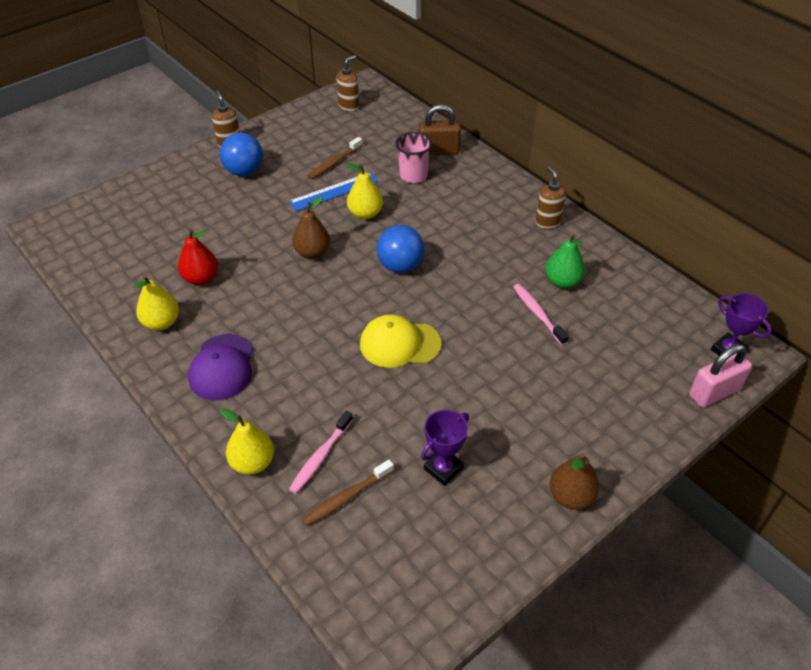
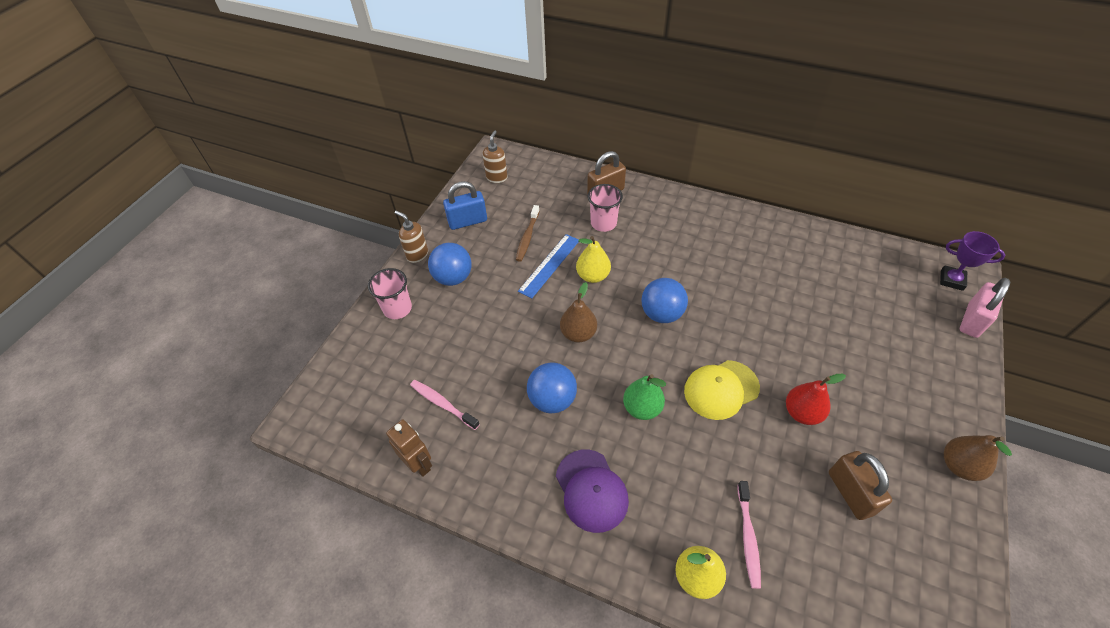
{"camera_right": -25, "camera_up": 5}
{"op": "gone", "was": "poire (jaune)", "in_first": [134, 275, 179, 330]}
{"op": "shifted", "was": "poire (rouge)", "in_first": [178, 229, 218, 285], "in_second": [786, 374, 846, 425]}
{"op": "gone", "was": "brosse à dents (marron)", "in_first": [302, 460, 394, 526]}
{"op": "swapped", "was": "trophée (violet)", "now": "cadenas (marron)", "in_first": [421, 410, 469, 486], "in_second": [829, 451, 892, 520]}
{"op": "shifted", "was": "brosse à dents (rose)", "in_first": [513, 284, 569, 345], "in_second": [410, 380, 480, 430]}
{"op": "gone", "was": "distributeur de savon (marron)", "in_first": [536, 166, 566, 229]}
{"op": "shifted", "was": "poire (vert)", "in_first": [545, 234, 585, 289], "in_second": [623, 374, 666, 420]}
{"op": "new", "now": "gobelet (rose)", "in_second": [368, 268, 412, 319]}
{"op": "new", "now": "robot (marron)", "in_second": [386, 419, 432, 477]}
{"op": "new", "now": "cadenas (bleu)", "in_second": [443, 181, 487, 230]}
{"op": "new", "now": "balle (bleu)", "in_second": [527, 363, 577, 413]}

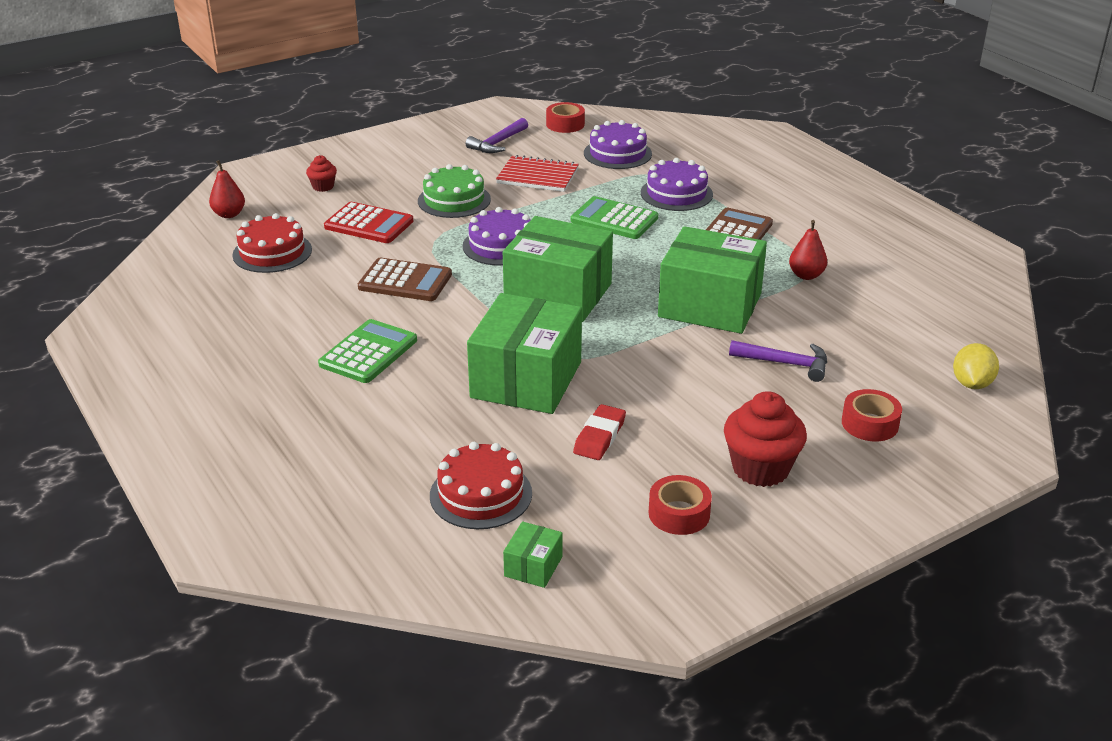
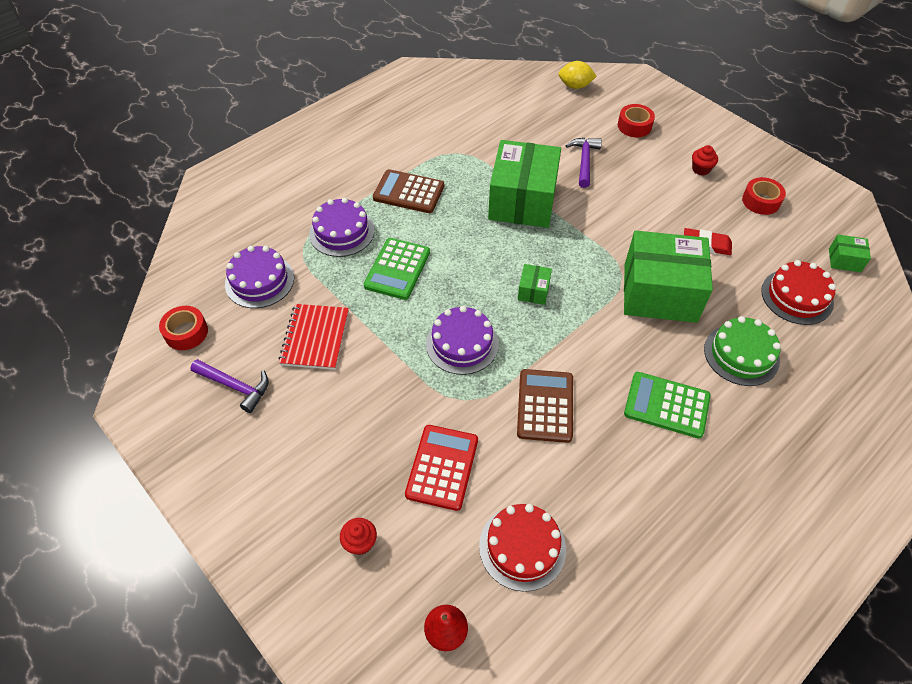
{"camera_right": -100, "camera_up": 20}
{"op": "shifted", "was": "gâteau (vert)", "in_first": [418, 164, 491, 218], "in_second": [704, 316, 781, 386]}
{"op": "scaled", "was": "boîte (vert)", "in_first": [503, 216, 613, 322], "in_second": [518, 264, 552, 305], "ratio": 0.42}
{"op": "scaled", "was": "muffin (rouge)", "in_first": [724, 391, 807, 487], "in_second": [692, 145, 718, 175], "ratio": 0.52}
{"op": "gone", "was": "poire (rouge)", "in_first": [789, 220, 827, 280]}

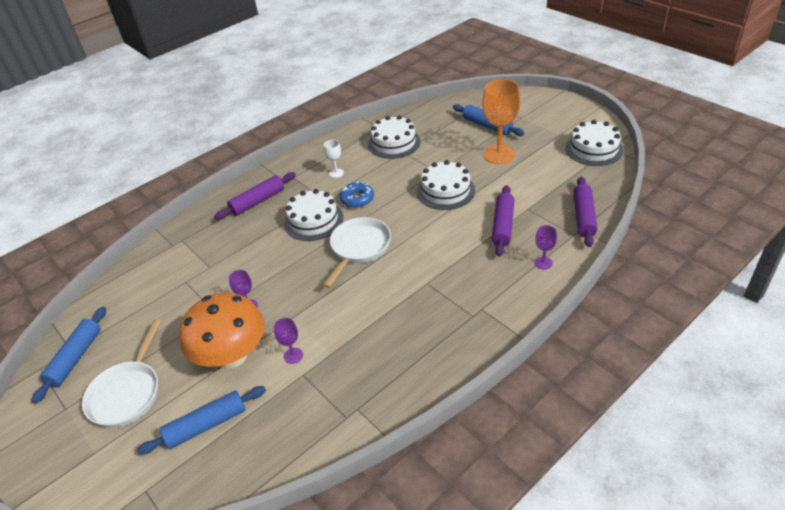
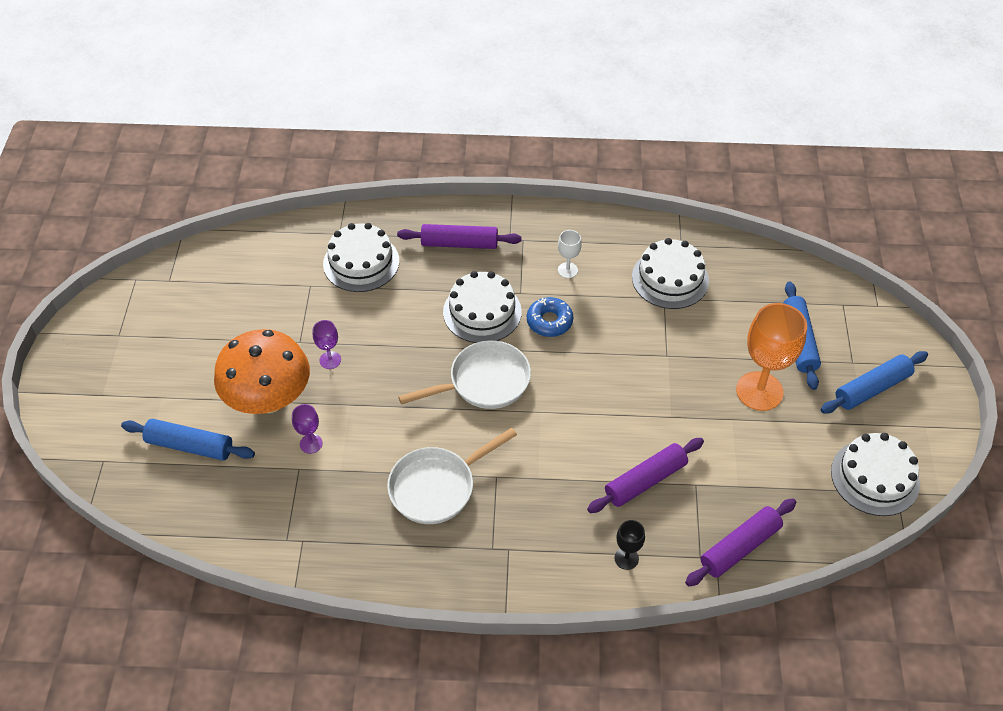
{"camera_right": 40, "camera_up": 10}
{"op": "shifted", "was": "rouleau à pâtisserie (bleu)", "in_first": [32, 307, 106, 403], "in_second": [820, 351, 928, 414]}
{"op": "shifted", "was": "poêle (blanc)", "in_first": [82, 319, 161, 428], "in_second": [387, 428, 517, 524]}
{"op": "shifted", "was": "gâteau (blanc)", "in_first": [417, 160, 475, 210], "in_second": [323, 223, 399, 292]}
{"op": "repainted", "was": "verre à pied (violet)", "now": "verre à pied (noir)", "in_first": [534, 225, 557, 270], "in_second": [615, 520, 645, 570]}

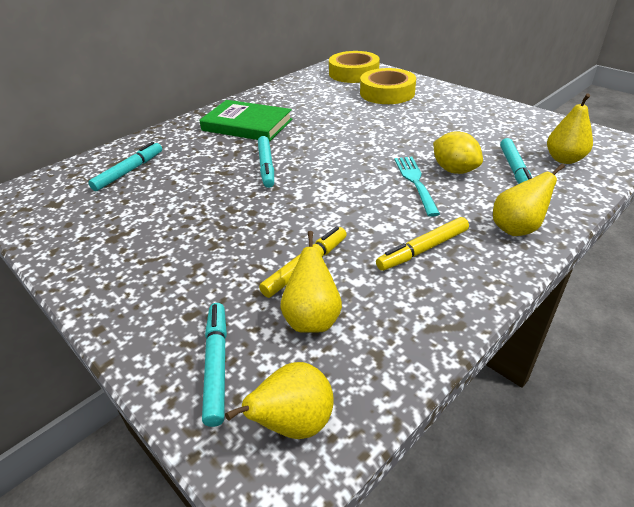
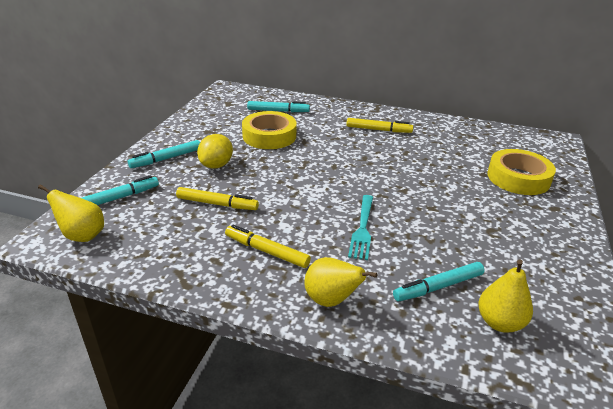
{"camera_right": 60, "camera_up": -5}
{"op": "swapped", "was": "livre (vert)", "now": "feutre (jaune)", "in_first": [199, 100, 292, 142], "in_second": [346, 118, 413, 133]}
{"op": "shifted", "was": "feutre (turquoise)", "in_first": [258, 136, 274, 188], "in_second": [128, 140, 200, 168]}
{"op": "gone", "was": "poire (jaune)", "in_first": [281, 231, 342, 333]}
{"op": "shifted", "was": "ruban adhésif (jaune)", "in_first": [329, 51, 380, 83], "in_second": [242, 111, 296, 149]}
{"op": "rotated", "was": "fourchette (turquoise)", "in_first": [395, 157, 440, 217], "in_second": [348, 195, 373, 260], "clockwise": 135}
{"op": "shifted", "was": "citron (jaune)", "in_first": [433, 131, 483, 174], "in_second": [197, 134, 233, 169]}

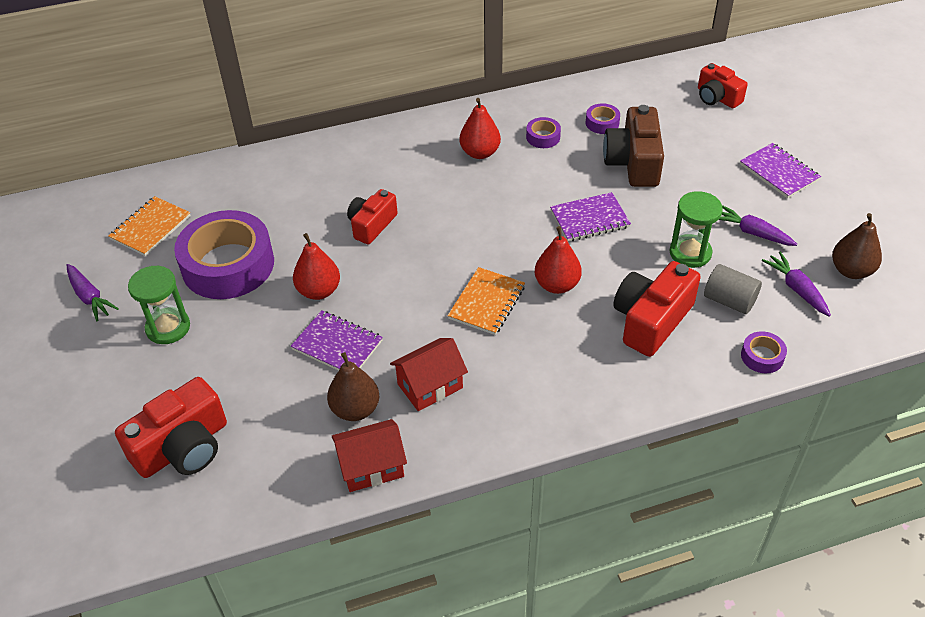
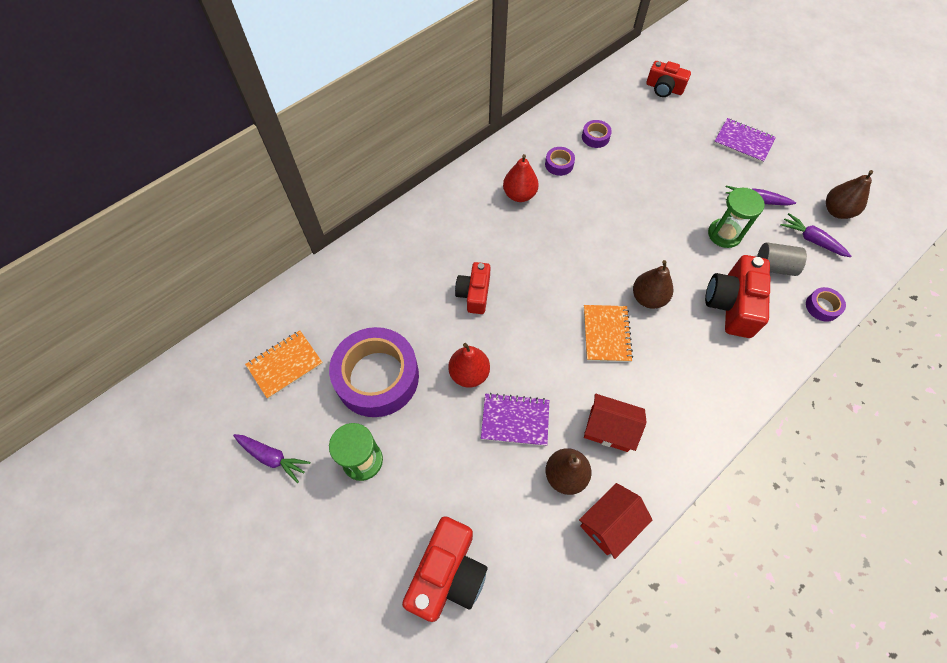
{"camera_right": -25, "camera_up": 15}
{"op": "rotated", "was": "carnet (orange)", "in_first": [108, 196, 191, 256], "in_second": [245, 330, 323, 399], "clockwise": 45}
{"op": "rotated", "was": "maison (rouge)", "in_first": [390, 338, 468, 411], "in_second": [584, 394, 647, 452], "clockwise": 75}
{"op": "repainted", "was": "poire (rouge)", "now": "poire (marron)", "in_first": [535, 226, 582, 294], "in_second": [633, 260, 673, 309]}
{"op": "gone", "was": "carnet (violet)", "in_first": [550, 192, 631, 242]}
{"op": "gone", "was": "appareil photo (marron)", "in_first": [603, 105, 664, 187]}

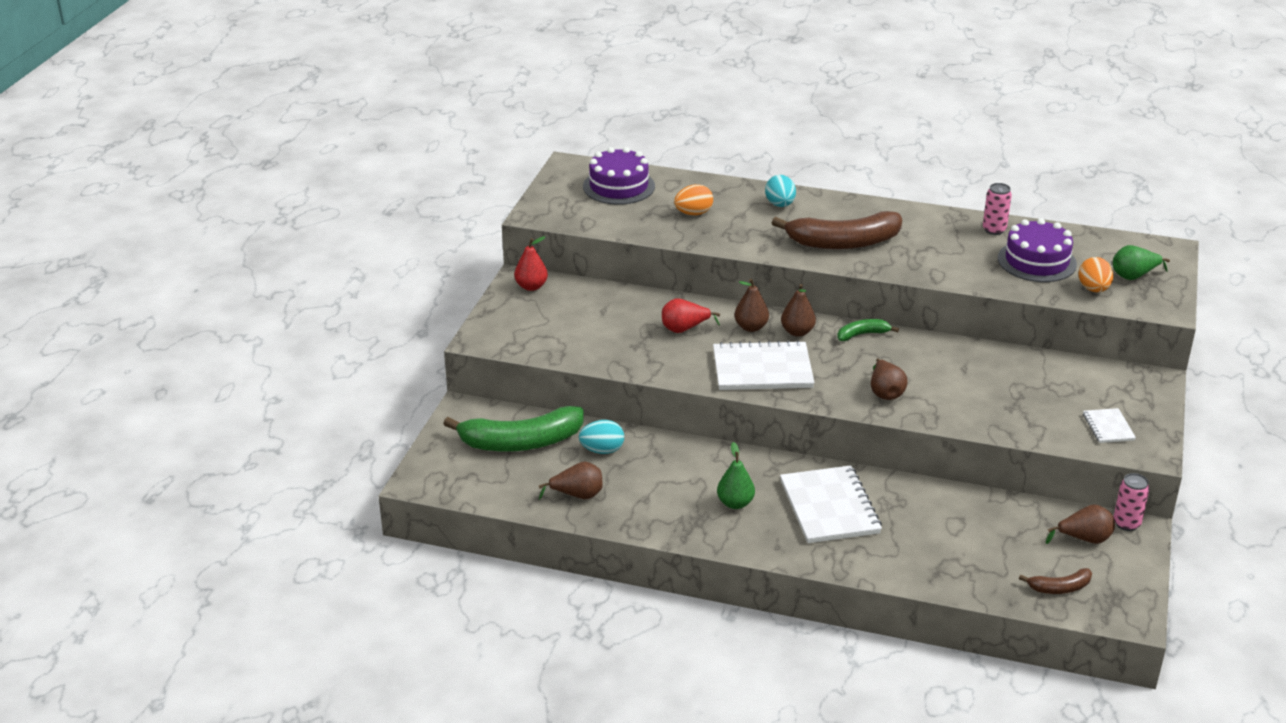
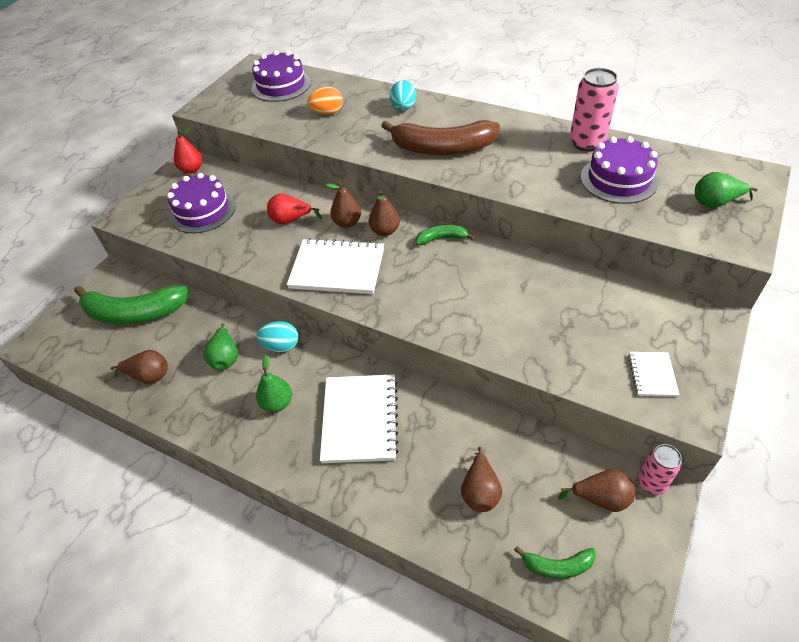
{"camera_right": 15, "camera_up": 15}
{"op": "shifted", "was": "œuf (turquoise)", "in_first": [579, 420, 624, 454], "in_second": [256, 321, 298, 352]}
{"op": "shifted", "was": "poire (marron)", "in_first": [871, 358, 907, 400], "in_second": [461, 447, 502, 512]}
{"op": "scaled", "was": "canette (rose)", "in_first": [983, 183, 1012, 235], "in_second": [570, 68, 618, 152], "ratio": 1.59}
{"op": "repainted", "was": "banane (marron)", "now": "banane (vert)", "in_first": [1019, 568, 1092, 594], "in_second": [514, 546, 596, 579]}
{"op": "gone", "was": "œuf (orange)", "in_first": [1079, 257, 1113, 293]}
{"op": "new", "now": "gâteau (violet)", "in_second": [167, 173, 236, 233]}
{"op": "new", "now": "poire (vert)", "in_second": [203, 323, 238, 370]}

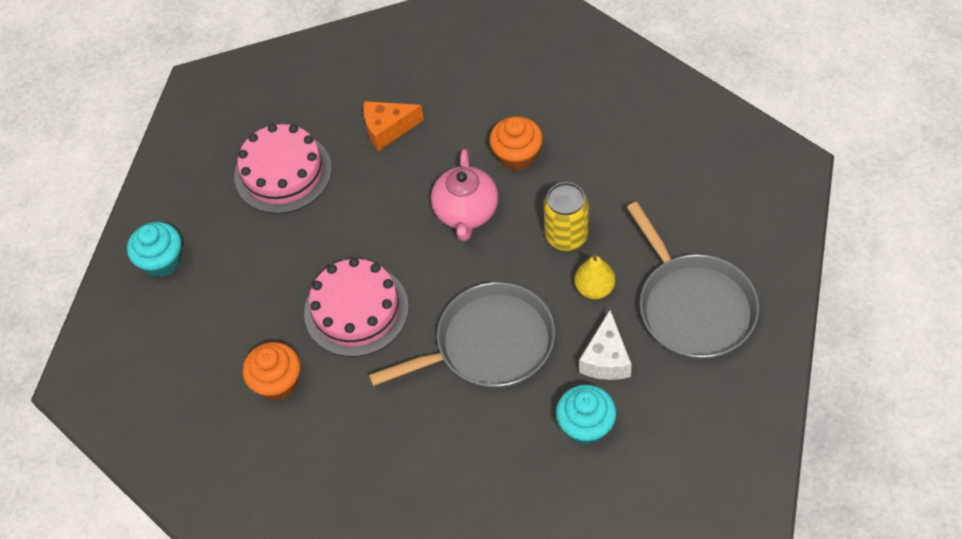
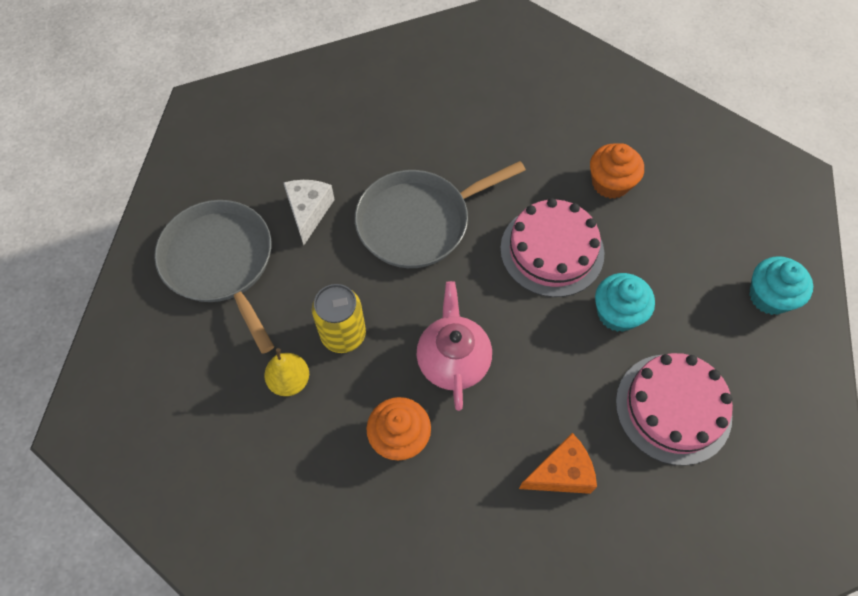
{"camera_right": 170, "camera_up": 5}
{"op": "shifted", "was": "muffin (turquoise)", "in_first": [556, 385, 616, 445], "in_second": [595, 273, 655, 332]}
{"op": "shifted", "was": "poire (jaune)", "in_first": [575, 254, 615, 299], "in_second": [264, 348, 309, 396]}

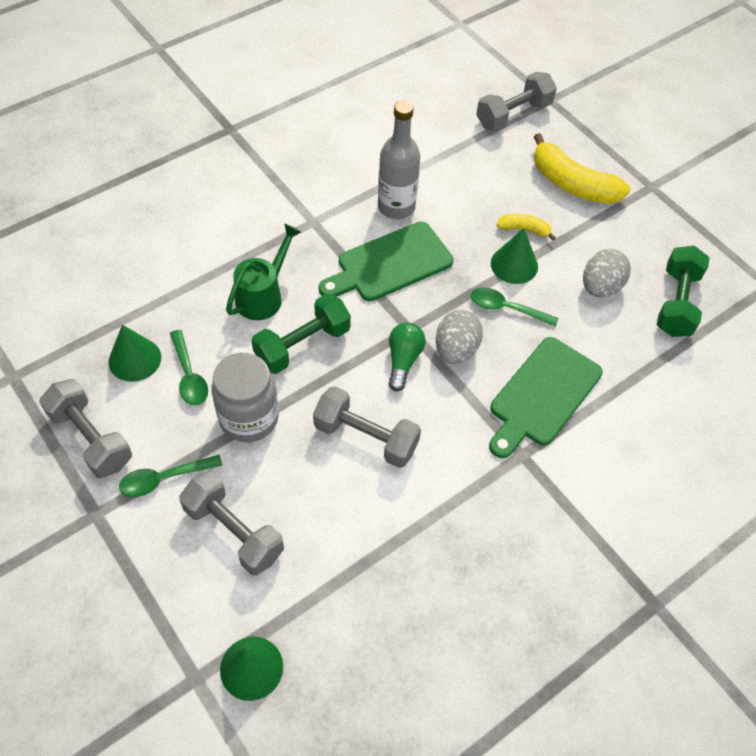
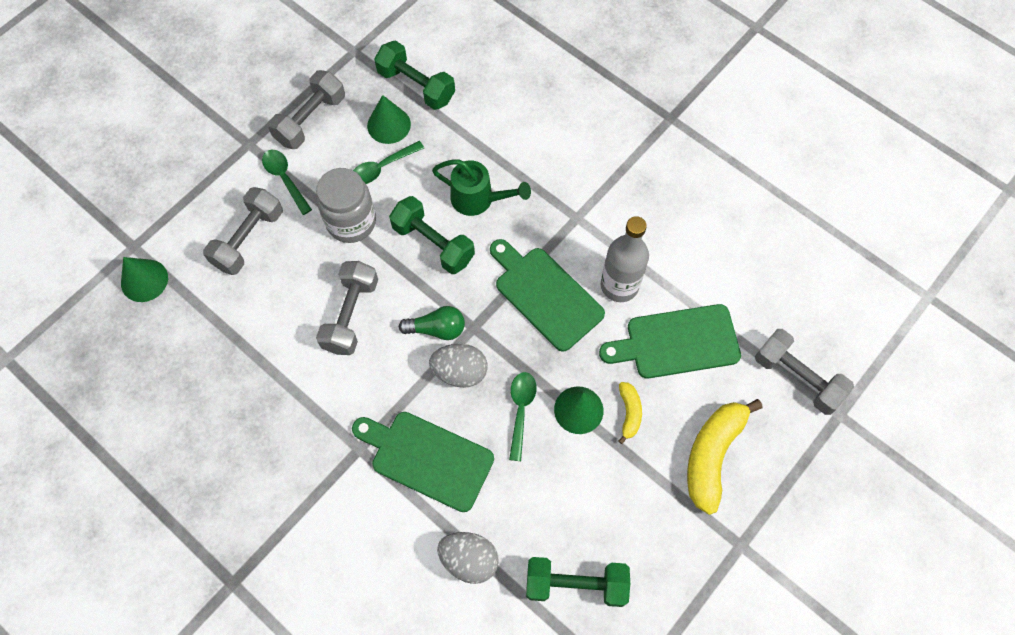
{"camera_right": 80, "camera_up": 10}
{"op": "shifted", "was": "œuf (gris)", "in_first": [583, 249, 631, 298], "in_second": [437, 532, 499, 584]}
{"op": "new", "now": "haltère (vert)", "in_second": [374, 40, 455, 110]}
{"op": "new", "now": "planche à découper (vert)", "in_second": [599, 304, 741, 379]}

